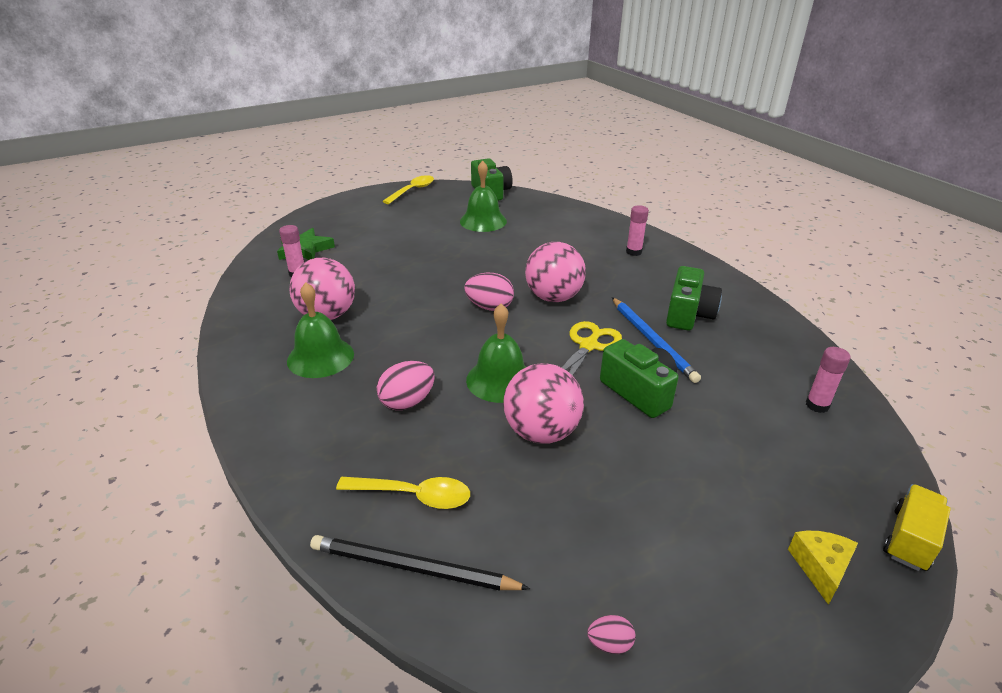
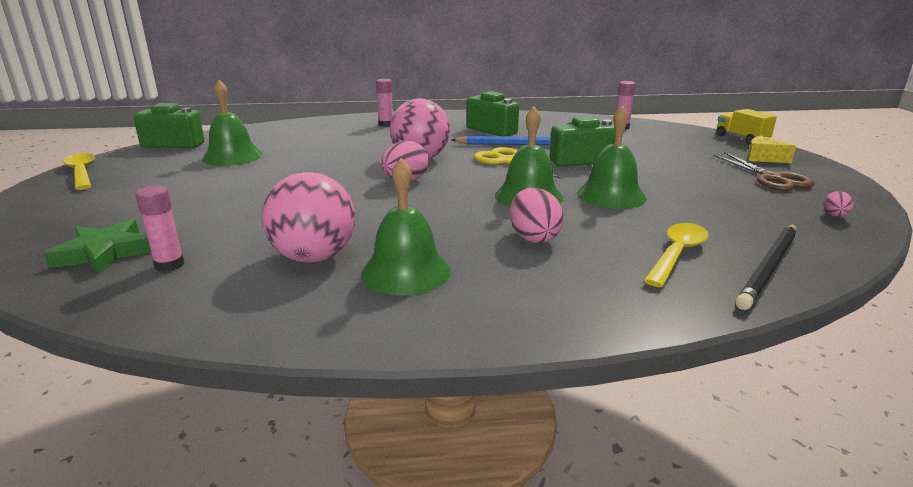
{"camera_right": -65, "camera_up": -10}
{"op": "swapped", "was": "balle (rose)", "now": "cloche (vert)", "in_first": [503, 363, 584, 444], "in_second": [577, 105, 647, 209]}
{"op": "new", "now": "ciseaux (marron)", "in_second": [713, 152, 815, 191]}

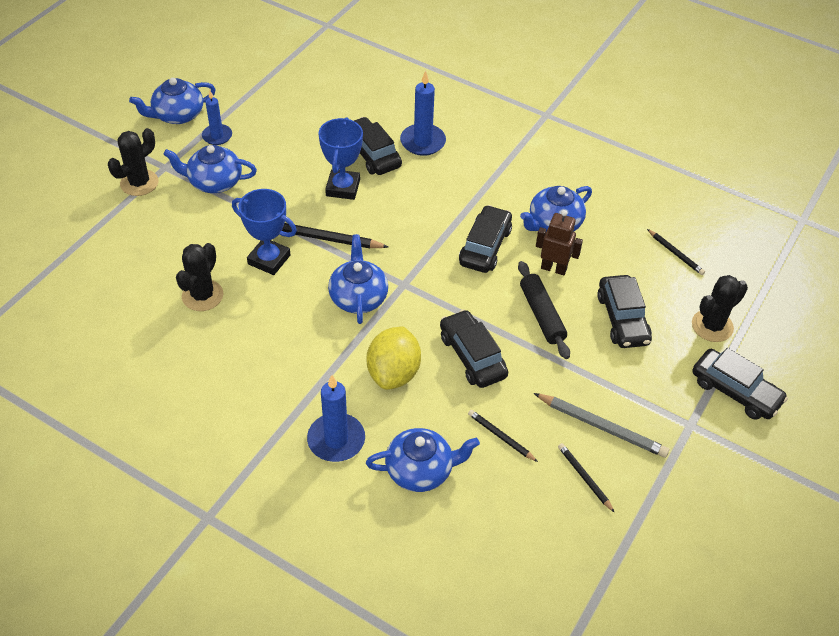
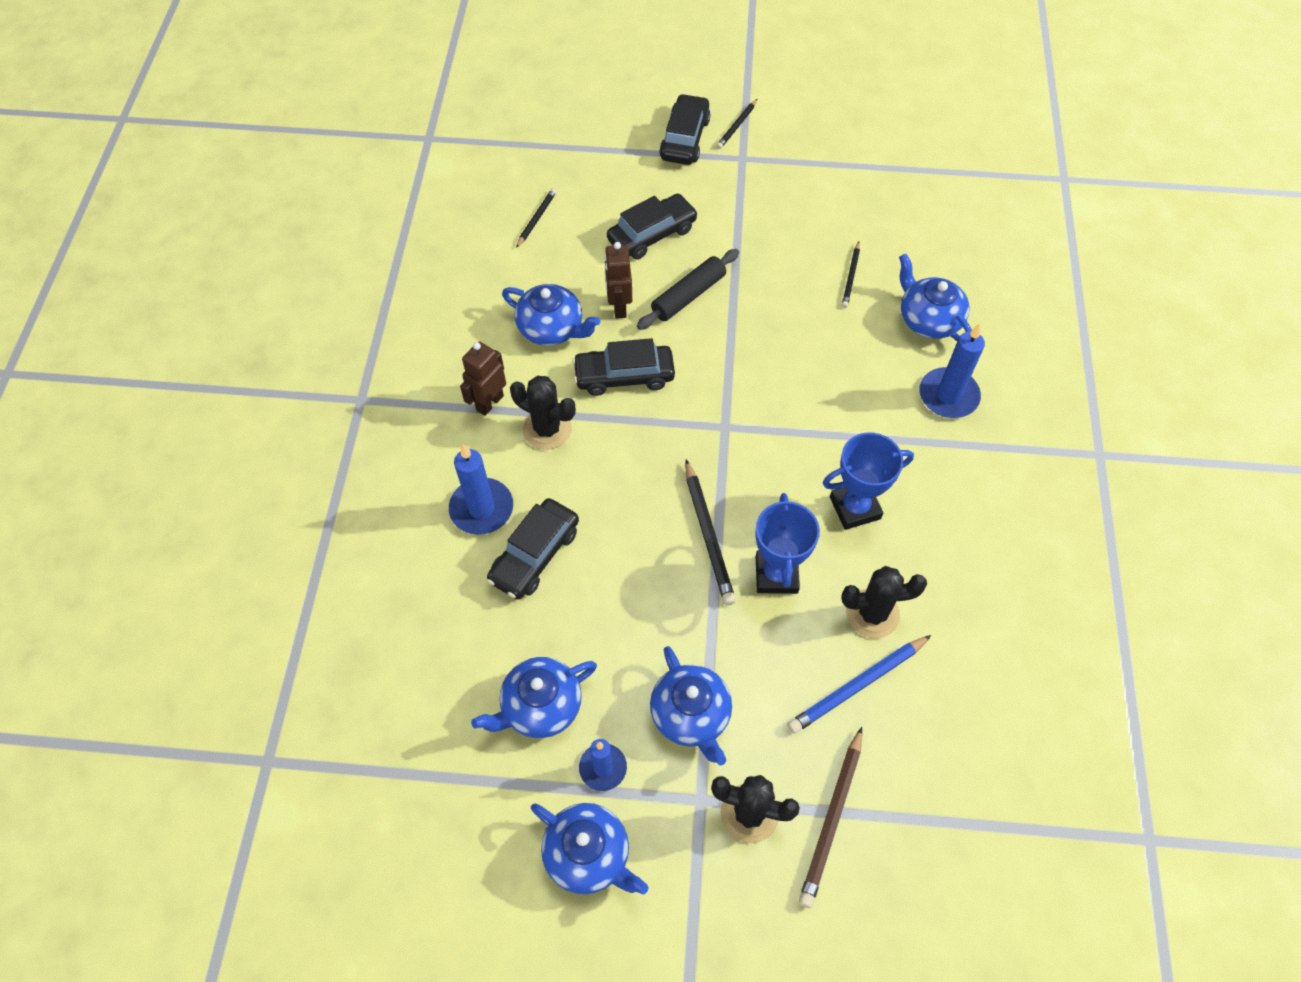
{"camera_right": -115, "camera_up": 10}
{"op": "shifted", "was": "trophée (bleu)", "in_first": [318, 117, 363, 200], "in_second": [823, 432, 914, 530]}
{"op": "shifted", "was": "théière (bleu)", "in_first": [328, 234, 388, 324], "in_second": [471, 657, 597, 738]}
{"op": "gone", "was": "citron (jaune)", "in_first": [367, 326, 421, 390]}
{"op": "gone", "was": "voiture (noir)", "in_first": [440, 309, 508, 388]}
{"op": "gone", "was": "crayon (gris)", "in_first": [534, 393, 669, 458]}
{"op": "shifted", "was": "crayon (noir)", "in_first": [558, 443, 615, 513], "in_second": [716, 99, 757, 149]}
{"op": "shifted", "was": "cactus (noir)", "in_first": [692, 275, 748, 342], "in_second": [510, 376, 576, 450]}
{"op": "new", "now": "robot (marron)", "in_second": [460, 341, 506, 416]}
{"op": "new", "now": "crayon (bleu)", "in_second": [787, 635, 931, 734]}
{"op": "new", "now": "crayon (marron)", "in_second": [799, 727, 862, 908]}

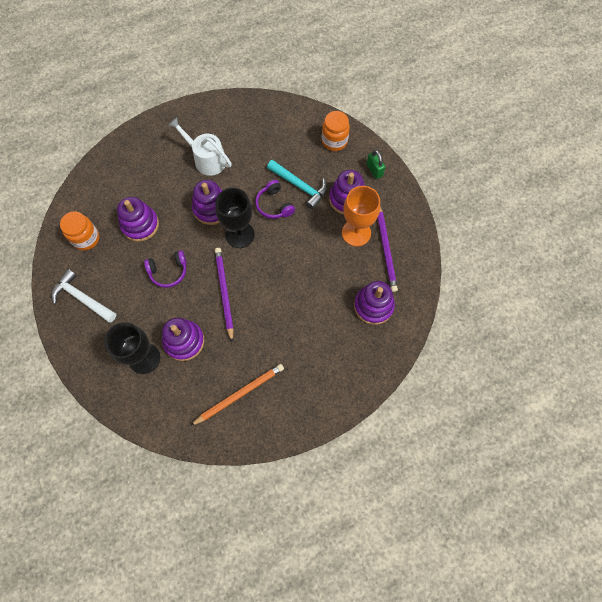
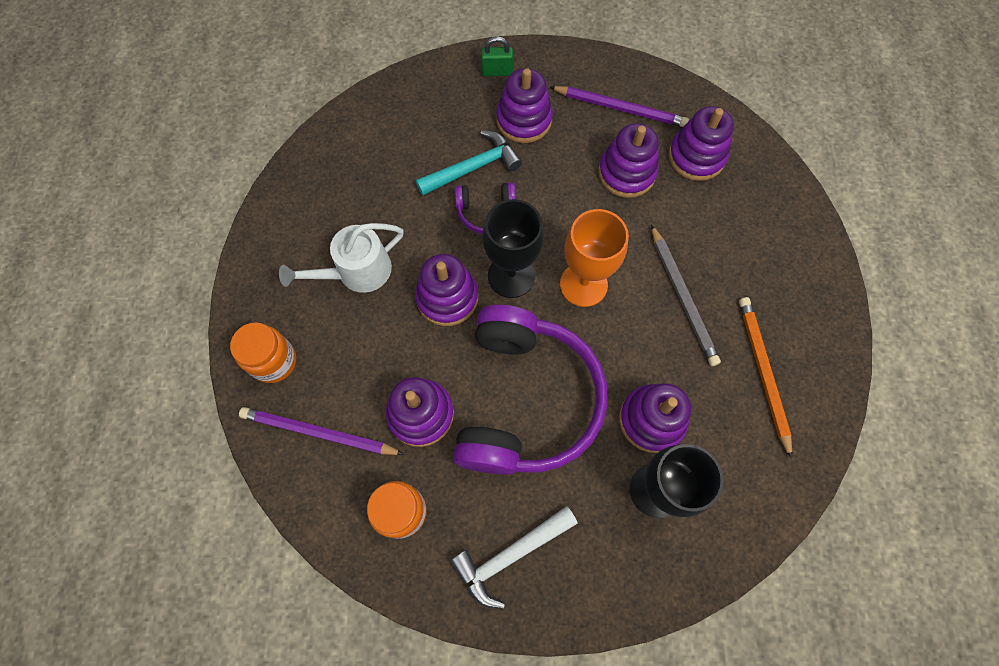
{"camera_right": -65, "camera_up": 0}
{"op": "scaled", "was": "casque audio (violet)", "in_first": [144, 250, 187, 288], "in_second": [453, 305, 608, 475], "ratio": 2.34}
{"op": "shifted", "was": "crayon (violet)", "in_first": [215, 248, 234, 342], "in_second": [239, 407, 404, 455]}
{"op": "shifted", "was": "bocal (orange)", "in_first": [322, 111, 350, 151], "in_second": [230, 322, 296, 383]}
{"op": "shifted", "was": "verre à pied (orange)", "in_first": [342, 186, 380, 246], "in_second": [560, 209, 629, 307]}
{"op": "new", "now": "jouet à empiler (violet)", "in_second": [598, 123, 659, 198]}
{"op": "new", "now": "crayon (gris)", "in_second": [651, 225, 721, 366]}

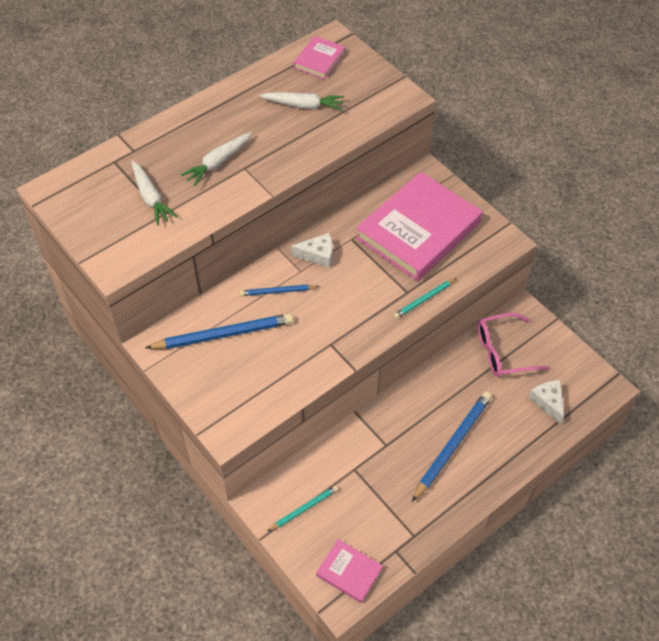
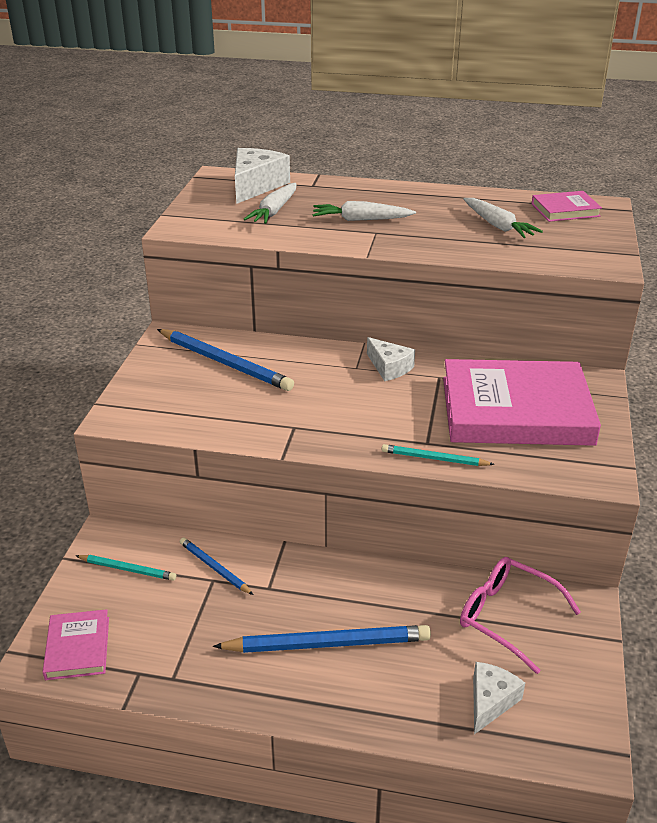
{"camera_right": 50, "camera_up": -20}
{"op": "shifted", "was": "crayon (bleu)", "in_first": [240, 285, 319, 296], "in_second": [180, 537, 253, 595]}
{"op": "new", "now": "fromage (blanc)", "in_second": [235, 148, 290, 204]}

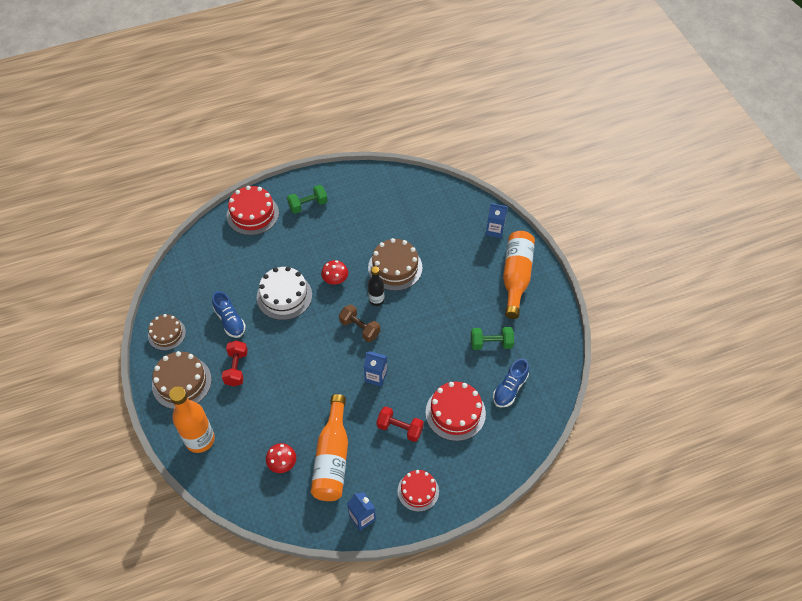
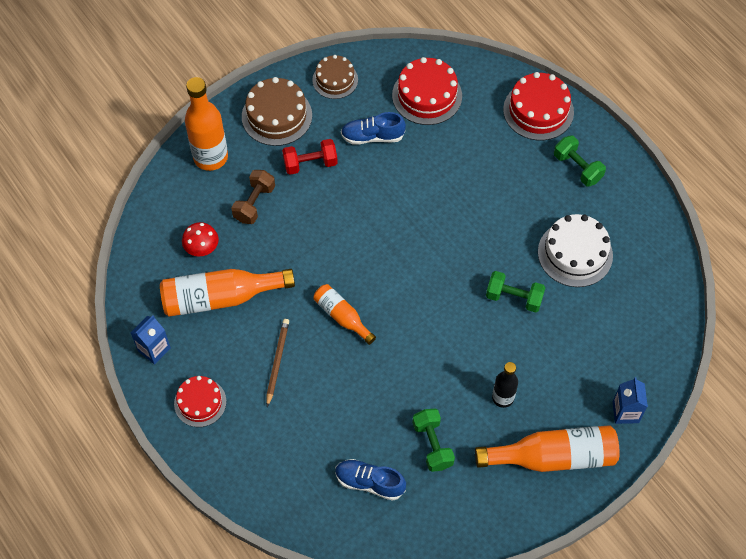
{"camera_right": 75, "camera_up": 5}
{"op": "rotated", "was": "chaussure (bleu)", "in_first": [212, 291, 246, 338], "in_second": [341, 112, 406, 145], "clockwise": 45}
{"op": "shifted", "was": "gâteau (blanc)", "in_first": [257, 267, 312, 320], "in_second": [538, 214, 613, 287]}
{"op": "gone", "was": "champignon (rouge)", "in_first": [321, 260, 348, 285]}
{"op": "shifted", "was": "haltère (marron)", "in_first": [339, 304, 380, 342], "in_second": [231, 170, 275, 224]}
{"op": "swapped", "was": "brique de lait (bleu)", "now": "bouteille (orange)", "in_first": [364, 351, 387, 387], "in_second": [314, 284, 376, 345]}
{"op": "swapped", "was": "gâteau (marron)", "now": "haltère (vert)", "in_first": [368, 238, 423, 291], "in_second": [486, 271, 546, 312]}
{"op": "shifted", "was": "bouteille (noir)", "in_first": [368, 266, 384, 306], "in_second": [492, 362, 518, 408]}
{"op": "swapped", "was": "haltère (rouge)", "now": "crayon (marron)", "in_first": [377, 406, 424, 442], "in_second": [266, 319, 289, 407]}
{"op": "shifted", "was": "gâteau (rouge)", "in_first": [425, 381, 486, 441], "in_second": [392, 57, 462, 125]}

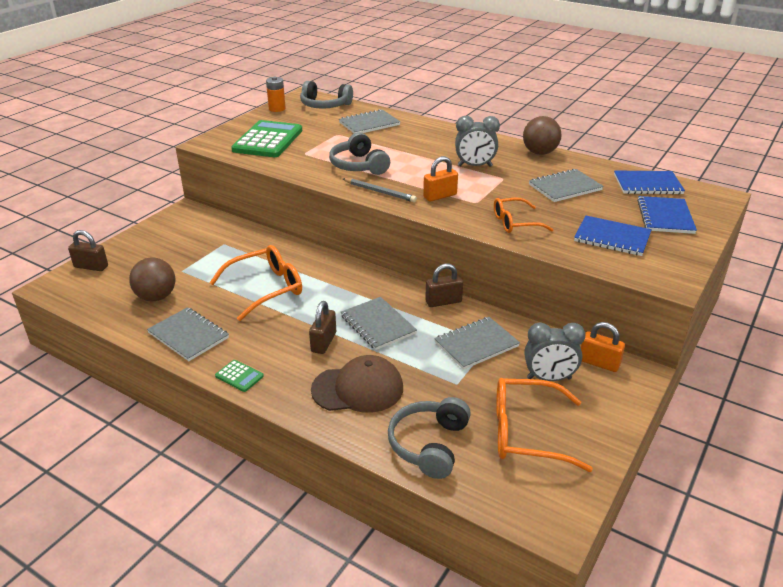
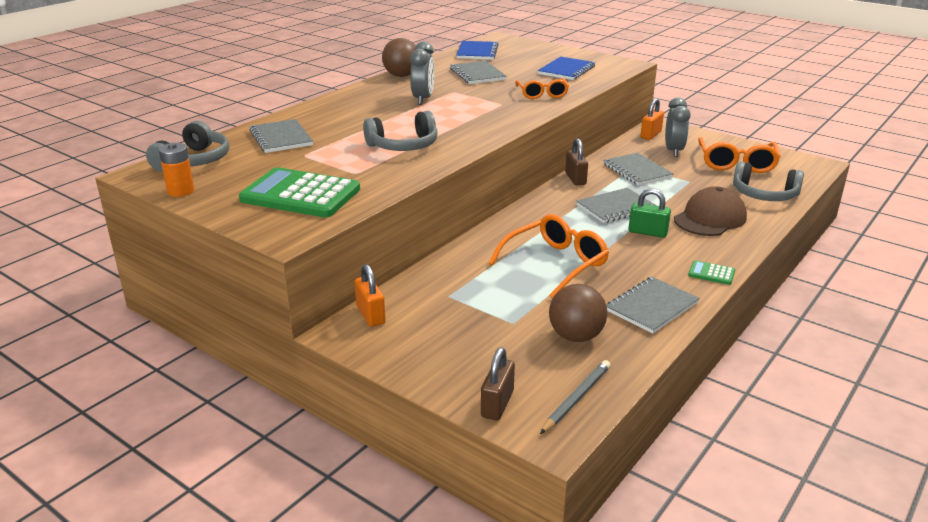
{"camera_right": -85, "camera_up": -5}
{"op": "rotated", "was": "lunettes (orange)", "in_first": [209, 245, 302, 321], "in_second": [489, 214, 609, 298], "clockwise": 75}
{"op": "rotated", "was": "calculatrice (vert)", "in_first": [215, 360, 264, 392], "in_second": [688, 260, 735, 285], "clockwise": -105}
{"op": "repainted", "was": "cadenas (marron)", "now": "cadenas (vert)", "in_first": [309, 301, 336, 354], "in_second": [629, 189, 671, 238]}
{"op": "rotated", "was": "casquette (marron)", "in_first": [311, 355, 403, 413], "in_second": [674, 186, 747, 236], "clockwise": 45}
{"op": "shifted", "was": "crayon (gris)", "in_first": [343, 178, 417, 202], "in_second": [540, 360, 611, 434]}
{"op": "shifted", "was": "cadenas (orange)", "in_first": [423, 156, 458, 202], "in_second": [354, 264, 386, 327]}
{"op": "gone", "was": "carnet (bleu)", "in_first": [637, 196, 697, 234]}

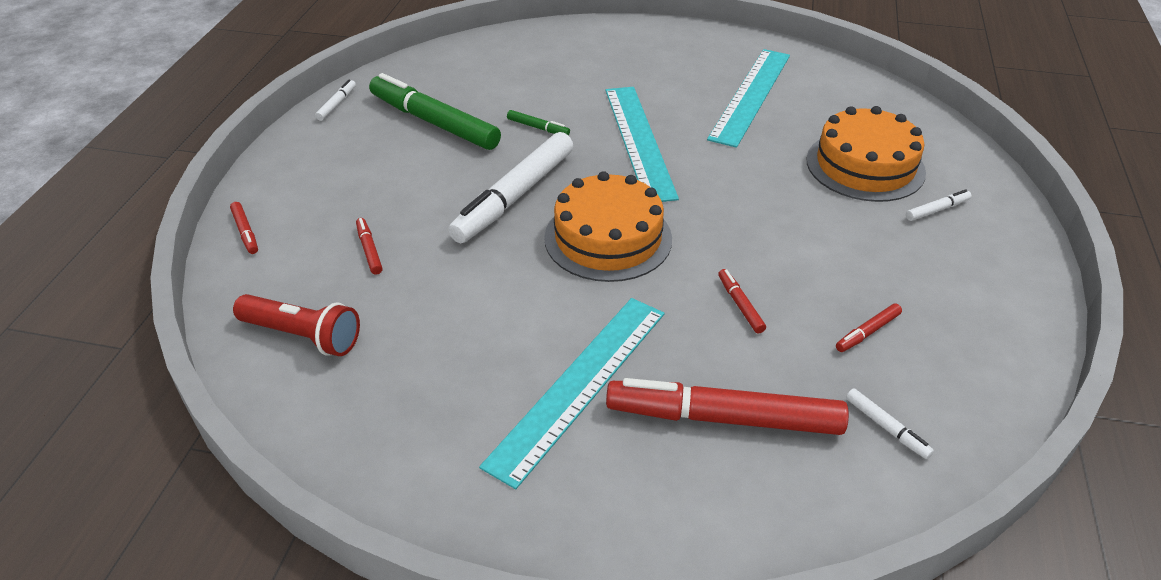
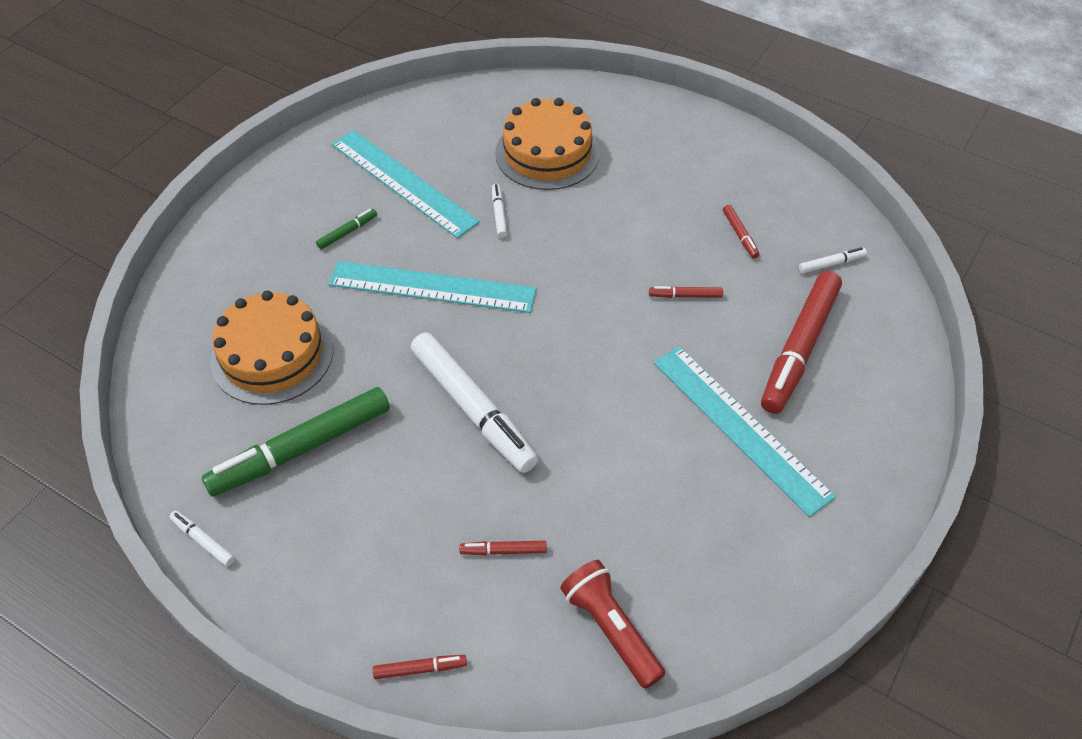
{"camera_right": -70, "camera_up": 10}
{"op": "rotated", "was": "lampe de poche (rouge)", "in_first": [233, 294, 360, 356], "in_second": [560, 560, 665, 689], "clockwise": -75}
{"op": "shifted", "was": "feutre (vert)", "in_first": [507, 110, 570, 136], "in_second": [316, 209, 377, 249]}
{"op": "shifted", "was": "gâteau (orange)", "in_first": [544, 171, 672, 282], "in_second": [210, 291, 333, 405]}
{"op": "shifted", "was": "feutre (blanc)", "in_first": [906, 189, 971, 221], "in_second": [492, 184, 507, 238]}

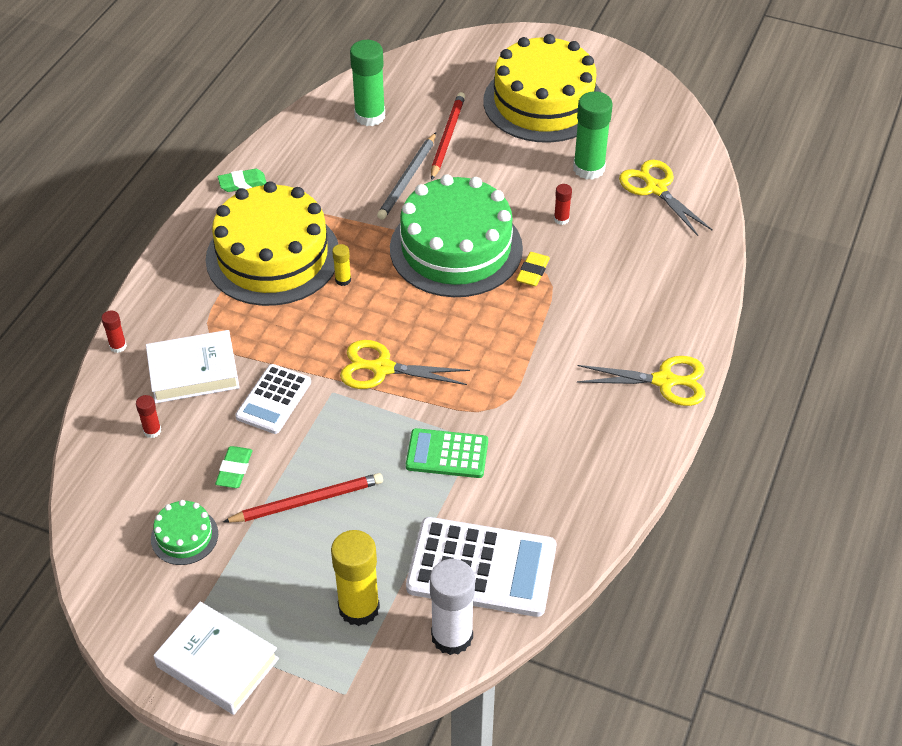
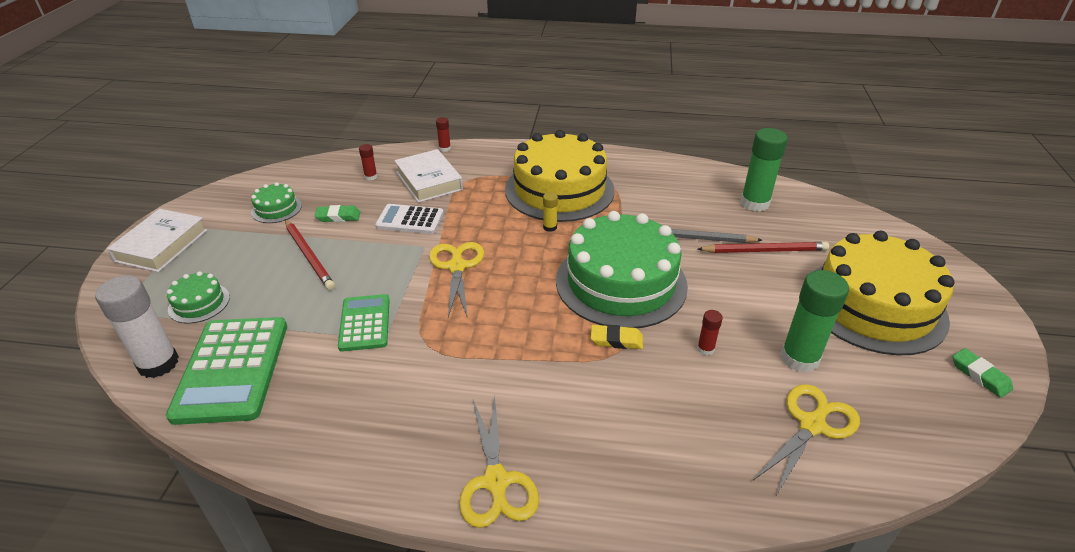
{"camera_right": 75, "camera_up": -10}
{"op": "shifted", "was": "gomme (vert)", "in_first": [218, 169, 267, 192], "in_second": [953, 348, 1013, 398]}
{"op": "swapped", "was": "bâton de colle (jaune)", "now": "gâteau (vert)", "in_first": [331, 530, 380, 626], "in_second": [167, 271, 230, 323]}
{"op": "repainted", "was": "calculatrice (blanc)", "now": "calculatrice (vert)", "in_first": [406, 517, 556, 617], "in_second": [166, 317, 287, 425]}

